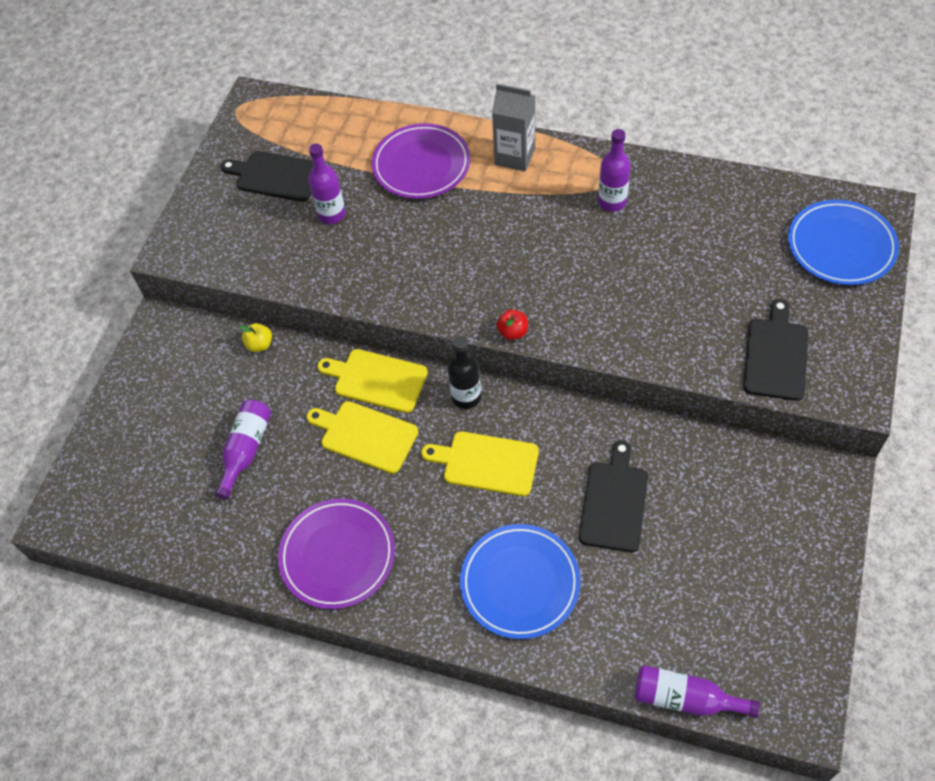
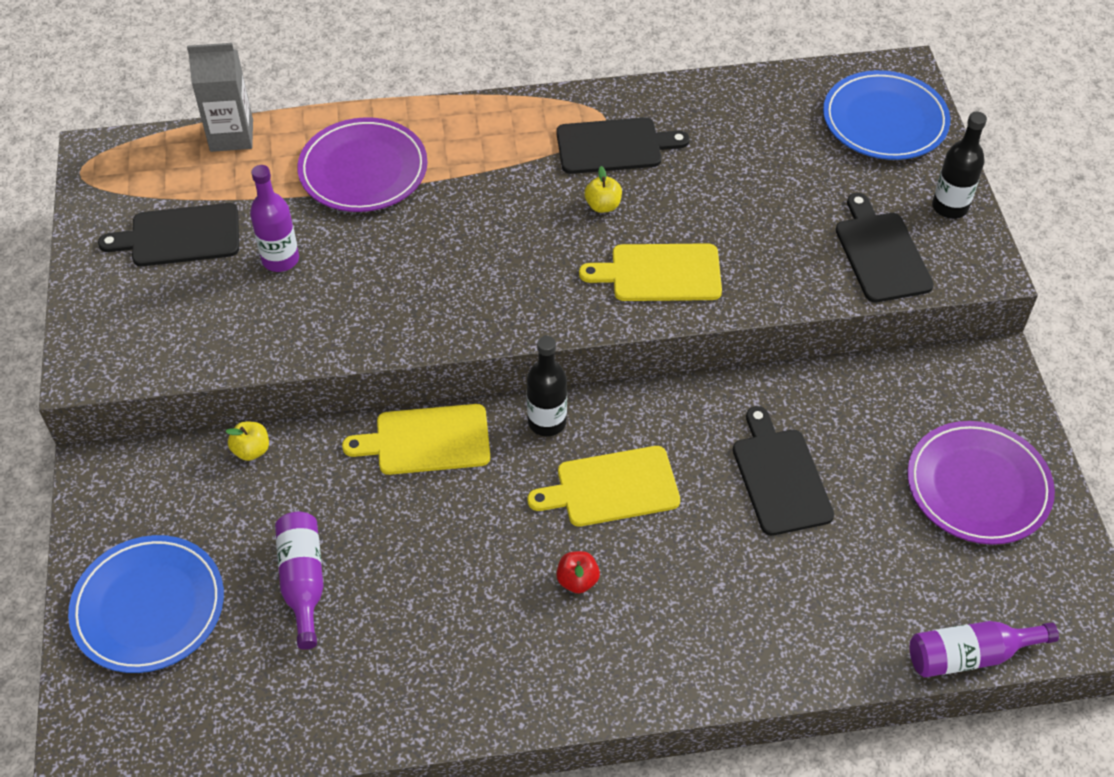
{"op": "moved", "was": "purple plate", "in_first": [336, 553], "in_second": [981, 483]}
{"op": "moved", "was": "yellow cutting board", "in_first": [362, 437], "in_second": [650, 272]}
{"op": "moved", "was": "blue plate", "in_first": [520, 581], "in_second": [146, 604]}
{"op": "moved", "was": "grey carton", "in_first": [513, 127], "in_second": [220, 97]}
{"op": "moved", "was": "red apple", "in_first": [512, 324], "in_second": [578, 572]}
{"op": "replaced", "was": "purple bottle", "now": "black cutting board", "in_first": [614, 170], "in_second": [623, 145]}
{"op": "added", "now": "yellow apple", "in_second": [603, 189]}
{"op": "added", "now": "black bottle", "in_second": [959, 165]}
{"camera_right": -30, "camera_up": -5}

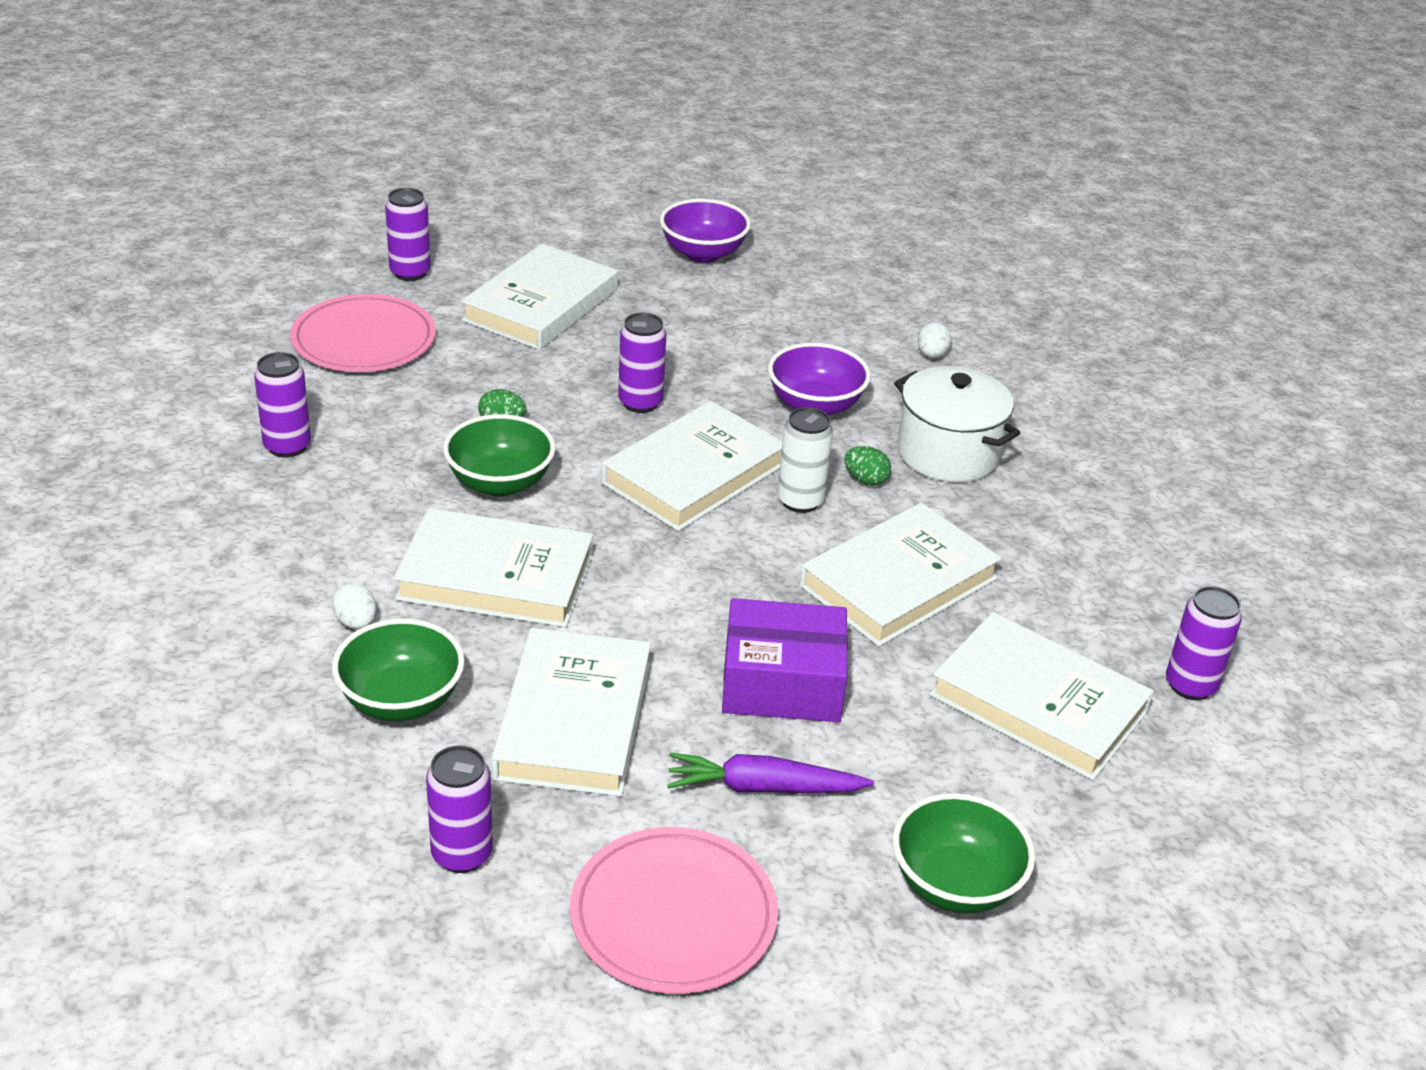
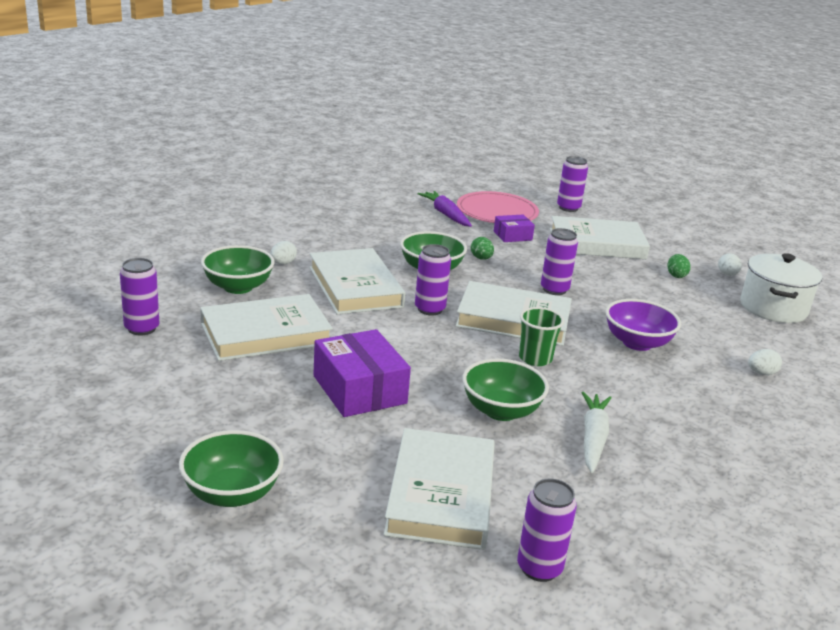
{"op": "moved", "was": "purple can", "in_first": [282, 405], "in_second": [433, 280]}
{"op": "removed", "was": "pink plate", "in_first": [674, 910]}
{"op": "replaced", "was": "purple bowl", "now": "white egg", "in_first": [705, 231], "in_second": [730, 264]}
{"op": "moved", "was": "purple carrot", "in_first": [770, 773], "in_second": [444, 209]}
{"op": "replaced", "was": "white can", "now": "green cup", "in_first": [805, 460], "in_second": [541, 336]}
{"op": "replaced", "was": "white book", "now": "green bowl", "in_first": [901, 574], "in_second": [505, 390]}
{"op": "moved", "was": "green egg", "in_first": [867, 466], "in_second": [679, 266]}
{"op": "moved", "was": "white pot", "in_first": [957, 424], "in_second": [781, 288]}
{"op": "added", "now": "purple box", "in_second": [514, 228]}
{"op": "added", "now": "white carrot", "in_second": [597, 432]}
{"camera_right": 60, "camera_up": -10}

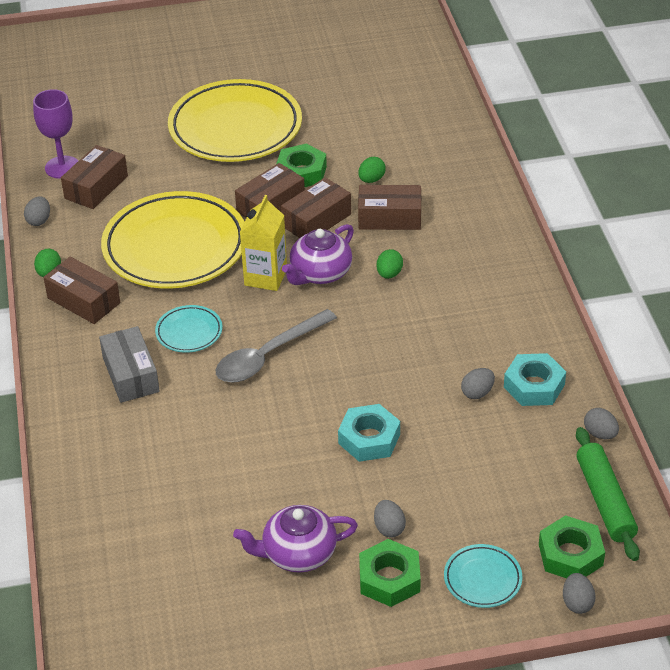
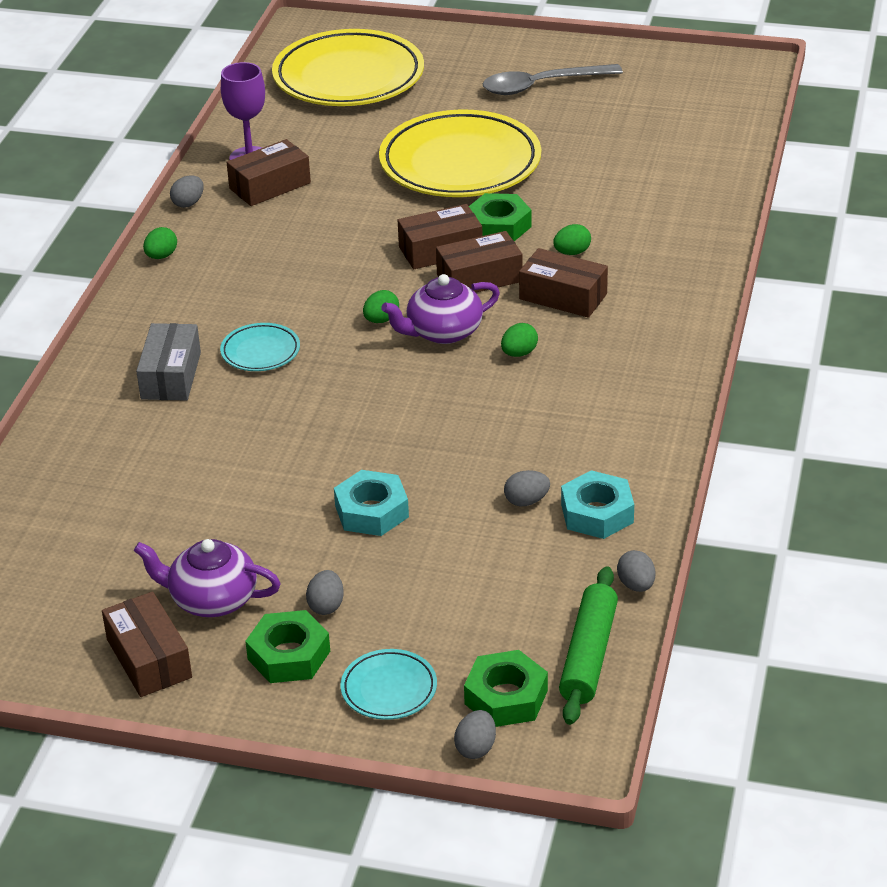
{"op": "moved", "was": "brown box", "in_first": [81, 290], "in_second": [147, 644]}
{"op": "moved", "was": "yellow plate", "in_first": [172, 240], "in_second": [348, 67]}
{"op": "moved", "was": "grey spoon", "in_first": [276, 346], "in_second": [553, 79]}
{"op": "replaced", "was": "yellow carton", "now": "green egg", "in_first": [263, 243], "in_second": [381, 306]}
{"camera_right": 25, "camera_up": -5}

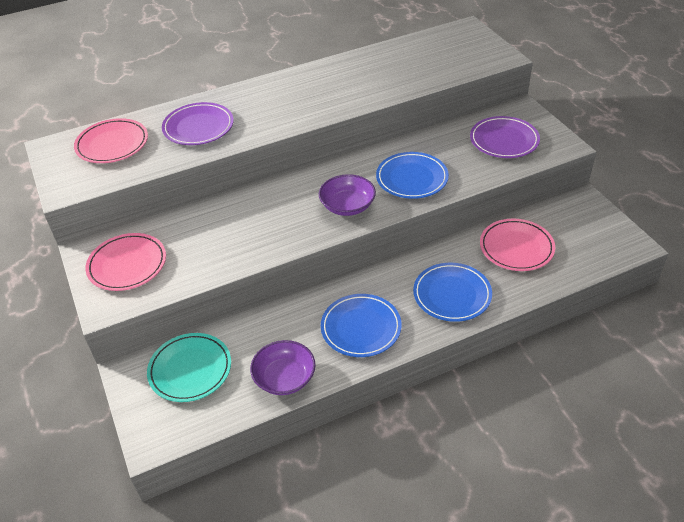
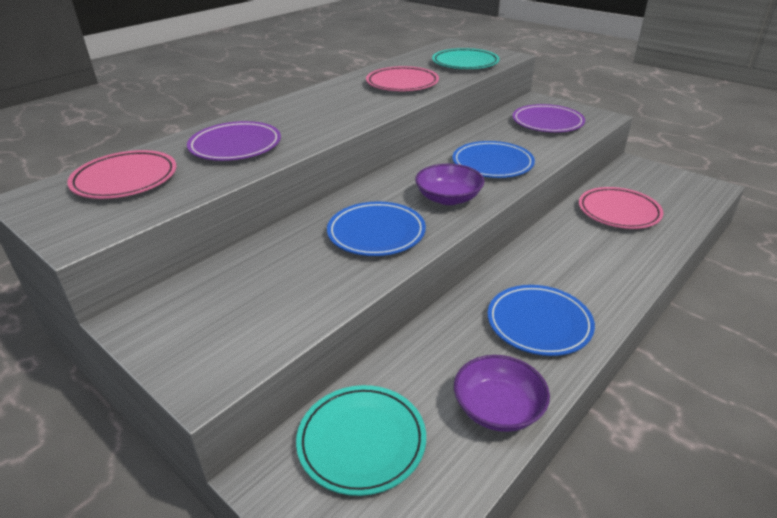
{"op": "moved", "was": "pink plate", "in_first": [125, 262], "in_second": [402, 78]}
{"op": "moved", "was": "blue plate", "in_first": [452, 292], "in_second": [376, 228]}
{"op": "added", "now": "turquoise plate", "in_second": [466, 58]}
{"camera_right": -25, "camera_up": -10}

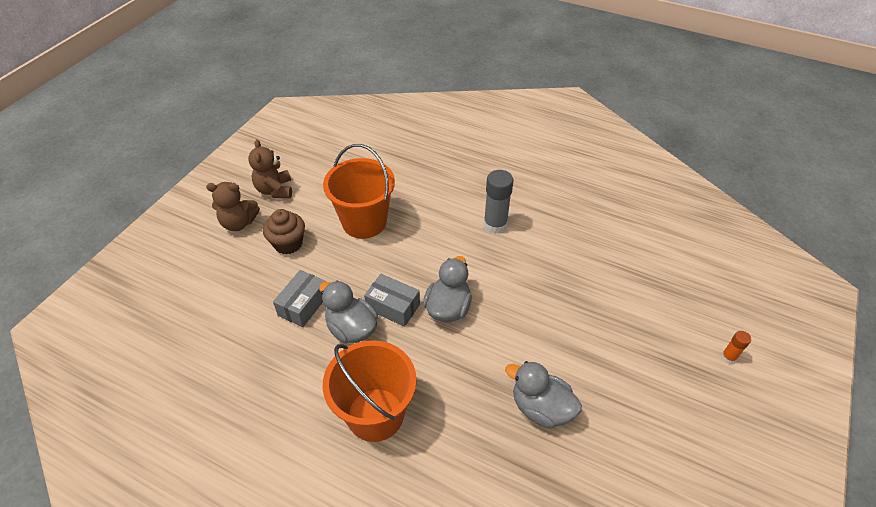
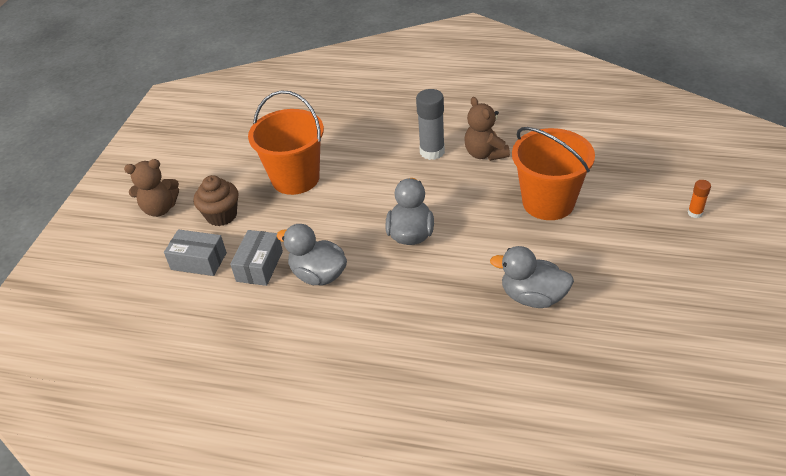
{"op": "moved", "was": "brown teddy bear", "in_first": [270, 168], "in_second": [487, 129]}
{"op": "moved", "was": "orange bucket", "in_first": [370, 391], "in_second": [553, 173]}
{"op": "moved", "was": "grey box", "in_first": [392, 300], "in_second": [195, 252]}
{"camera_right": -10, "camera_up": -5}

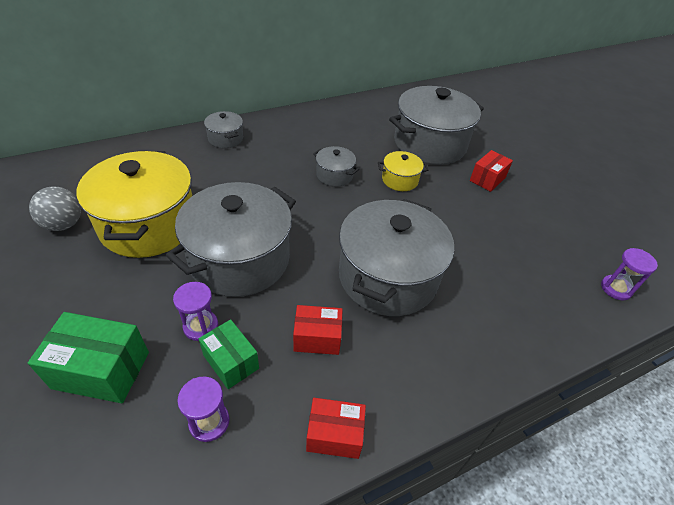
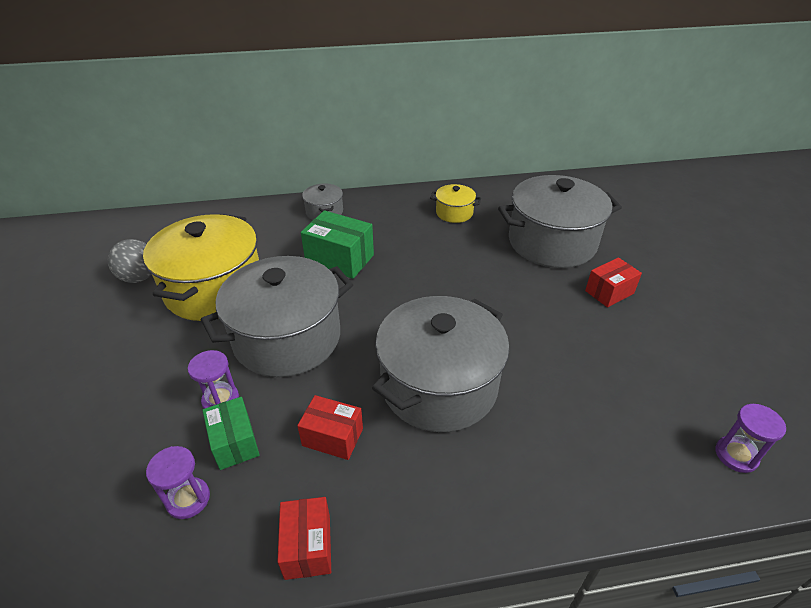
{"op": "moved", "was": "green box", "in_first": [88, 357], "in_second": [337, 244]}
{"op": "turned", "was": "red box", "in_first": [336, 428], "in_second": [304, 538], "clockwise": 60}
{"op": "removed", "was": "grey pot", "in_first": [336, 166]}
{"op": "moved", "was": "yellow pot", "in_first": [403, 171], "in_second": [455, 203]}
{"camera_right": 20, "camera_up": -5}

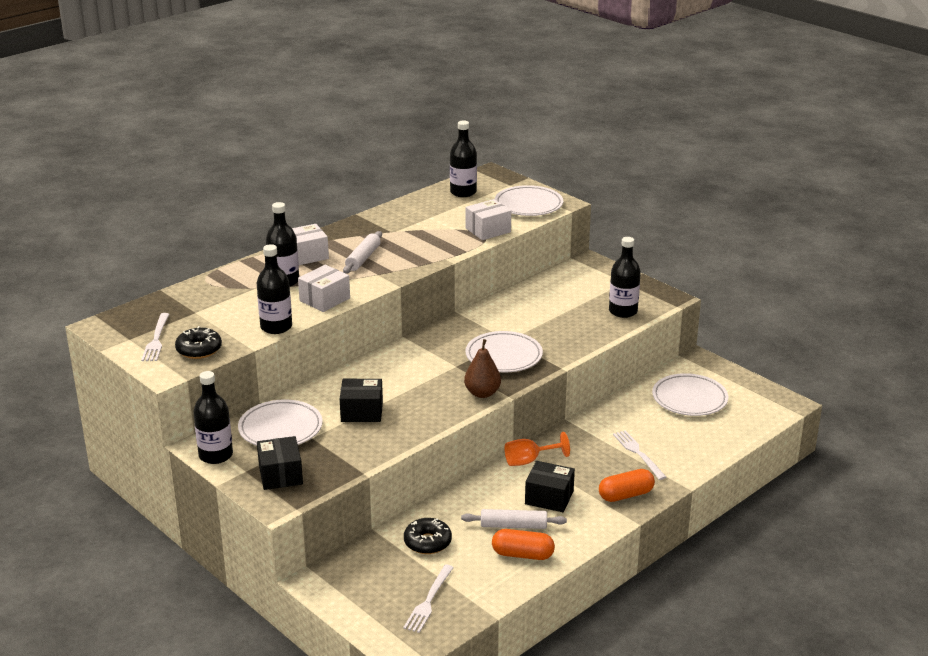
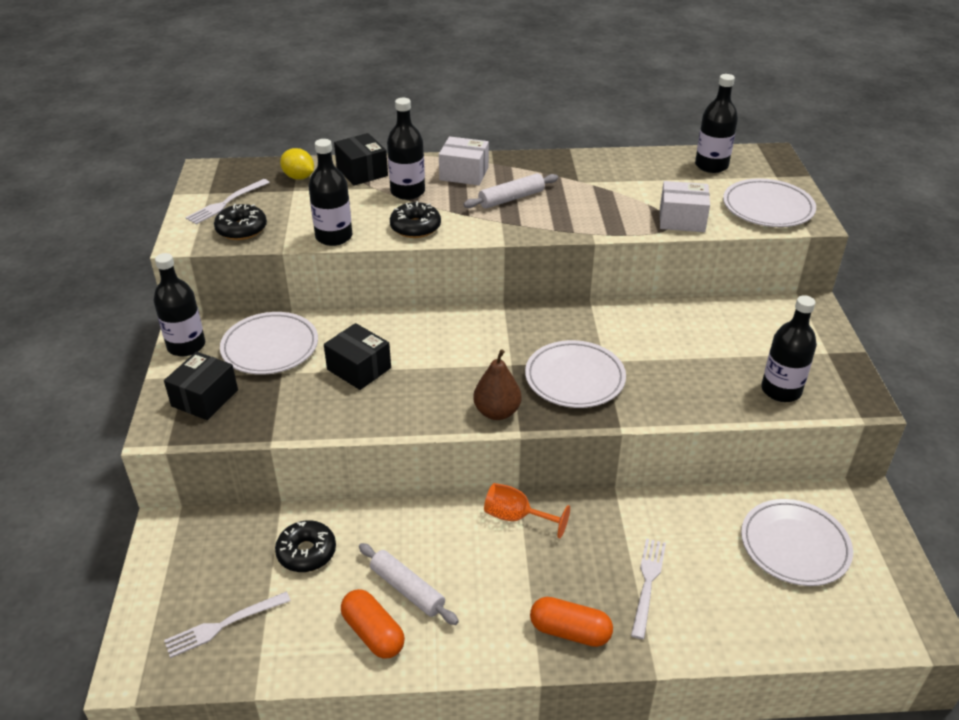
{"op": "replaced", "was": "white box", "now": "black donut", "in_first": [324, 288], "in_second": [415, 219]}
{"op": "moved", "was": "black box", "in_first": [550, 486], "in_second": [361, 159]}
{"op": "added", "now": "yellow lemon", "in_second": [297, 164]}
{"camera_right": 40, "camera_up": 10}

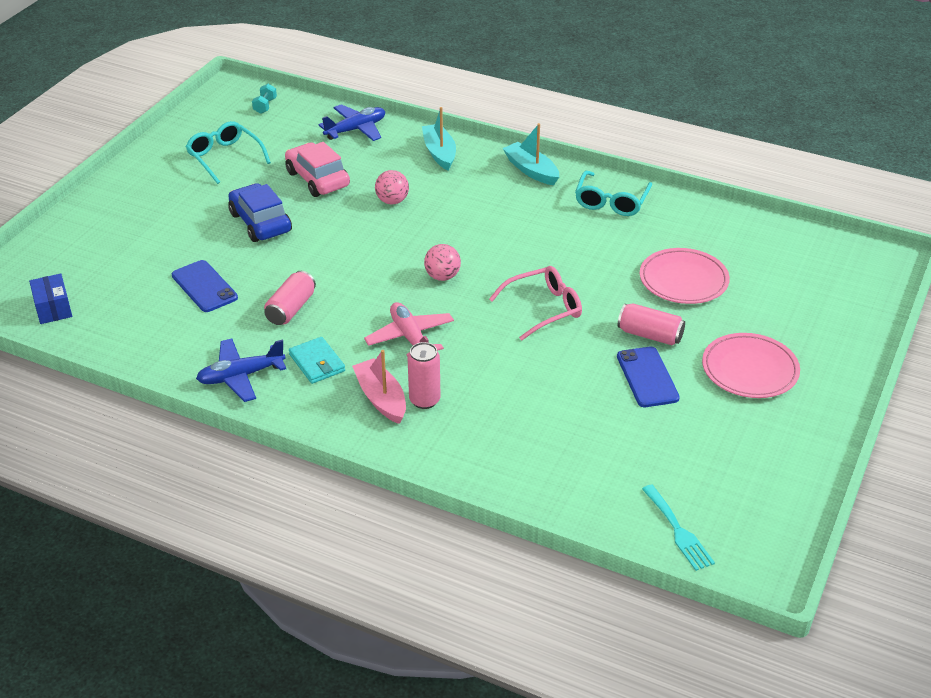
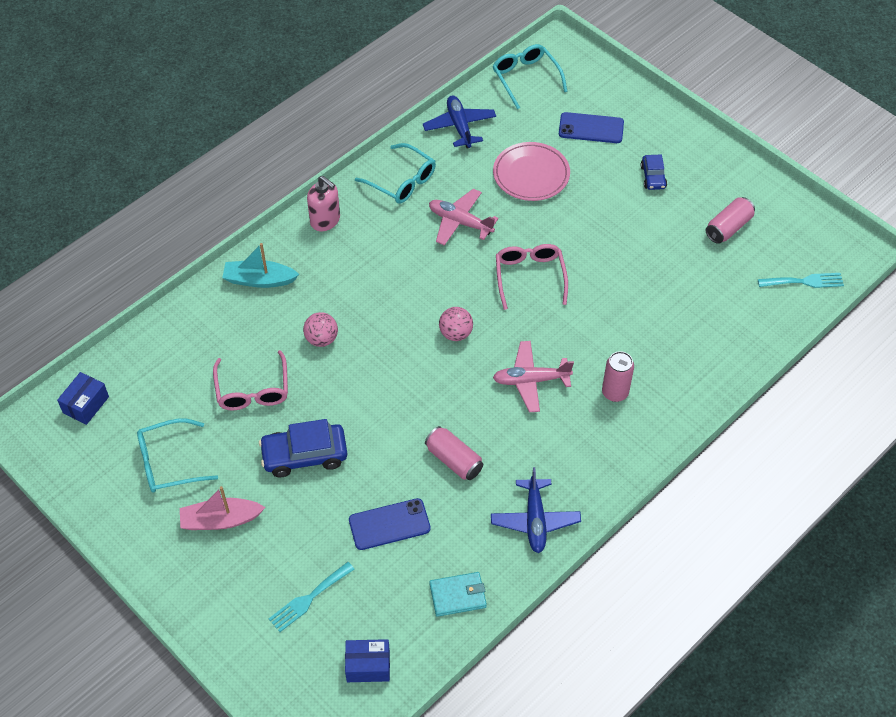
{"op": "replaced", "was": "turquoise dumbbell", "now": "blue box", "in_first": [264, 99], "in_second": [83, 398]}
{"op": "replaced", "was": "pink car", "now": "pink glasses", "in_first": [317, 169], "in_second": [250, 380]}
{"op": "moved", "was": "turquoise wallet", "in_first": [317, 360], "in_second": [458, 594]}
{"op": "moved", "was": "blue plane", "in_first": [352, 122], "in_second": [459, 121]}
{"op": "moved", "was": "pink boat", "in_first": [379, 387], "in_second": [222, 508]}
{"op": "replaced", "was": "turquoise boat", "now": "pink soap dispenser", "in_first": [531, 154], "in_second": [323, 203]}
{"op": "moved", "was": "blue phone", "in_first": [648, 377], "in_second": [591, 127]}
{"op": "moved", "was": "pink can", "in_first": [651, 324], "in_second": [730, 220]}
{"op": "replaced", "was": "pink plate", "now": "blue car", "in_first": [751, 365], "in_second": [654, 172]}
{"op": "added", "now": "turquoise fork", "in_second": [312, 597]}
{"op": "added", "now": "pink plane", "in_second": [464, 217]}
{"op": "added", "now": "turquoise glasses", "in_second": [530, 76]}
{"camera_right": -70, "camera_up": 15}

